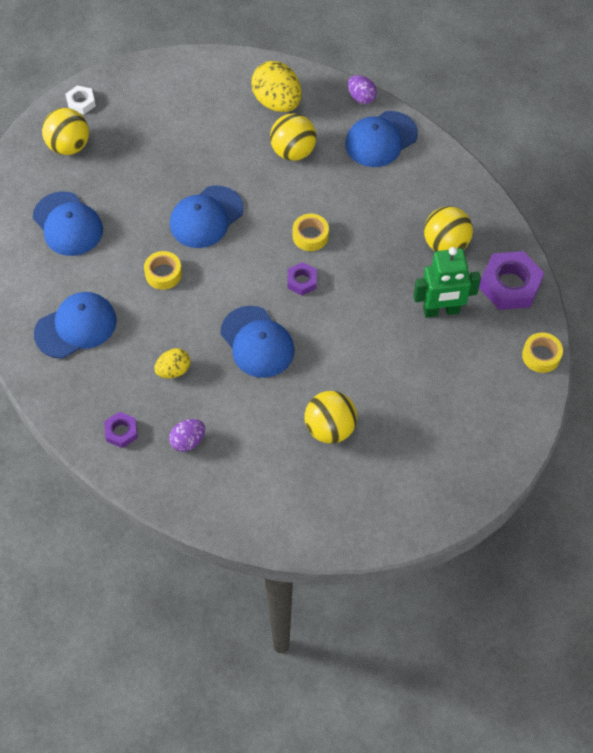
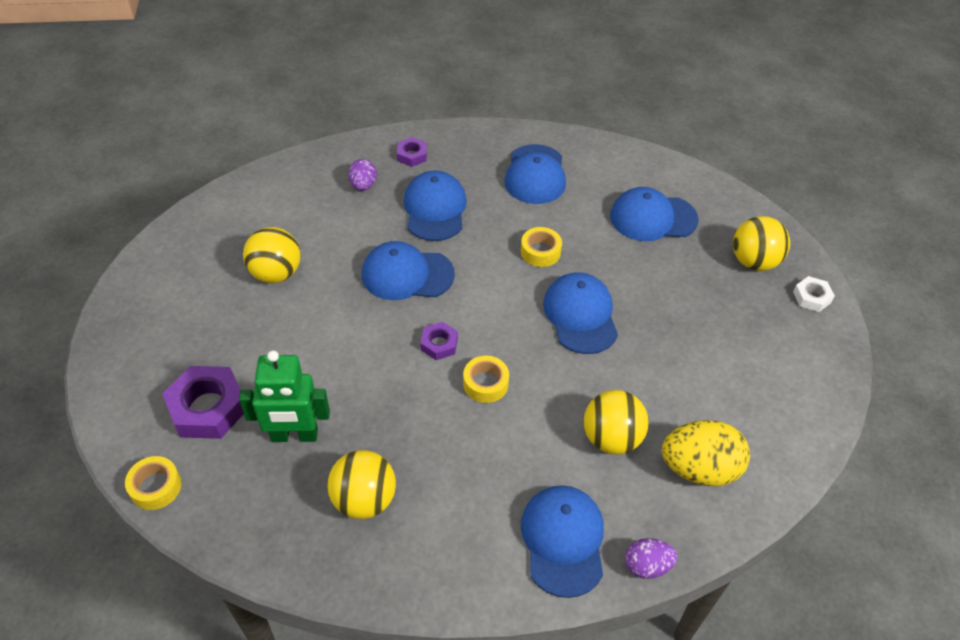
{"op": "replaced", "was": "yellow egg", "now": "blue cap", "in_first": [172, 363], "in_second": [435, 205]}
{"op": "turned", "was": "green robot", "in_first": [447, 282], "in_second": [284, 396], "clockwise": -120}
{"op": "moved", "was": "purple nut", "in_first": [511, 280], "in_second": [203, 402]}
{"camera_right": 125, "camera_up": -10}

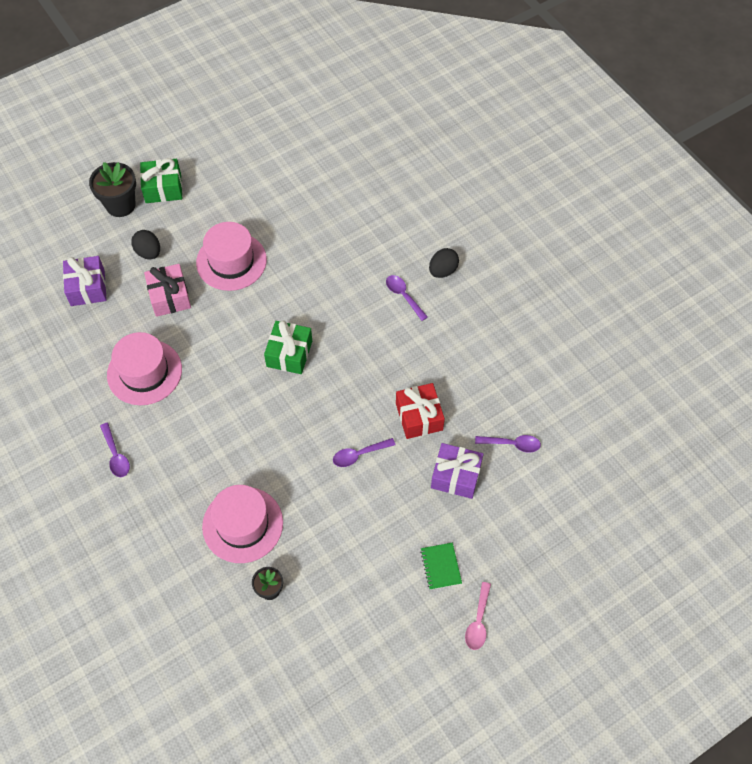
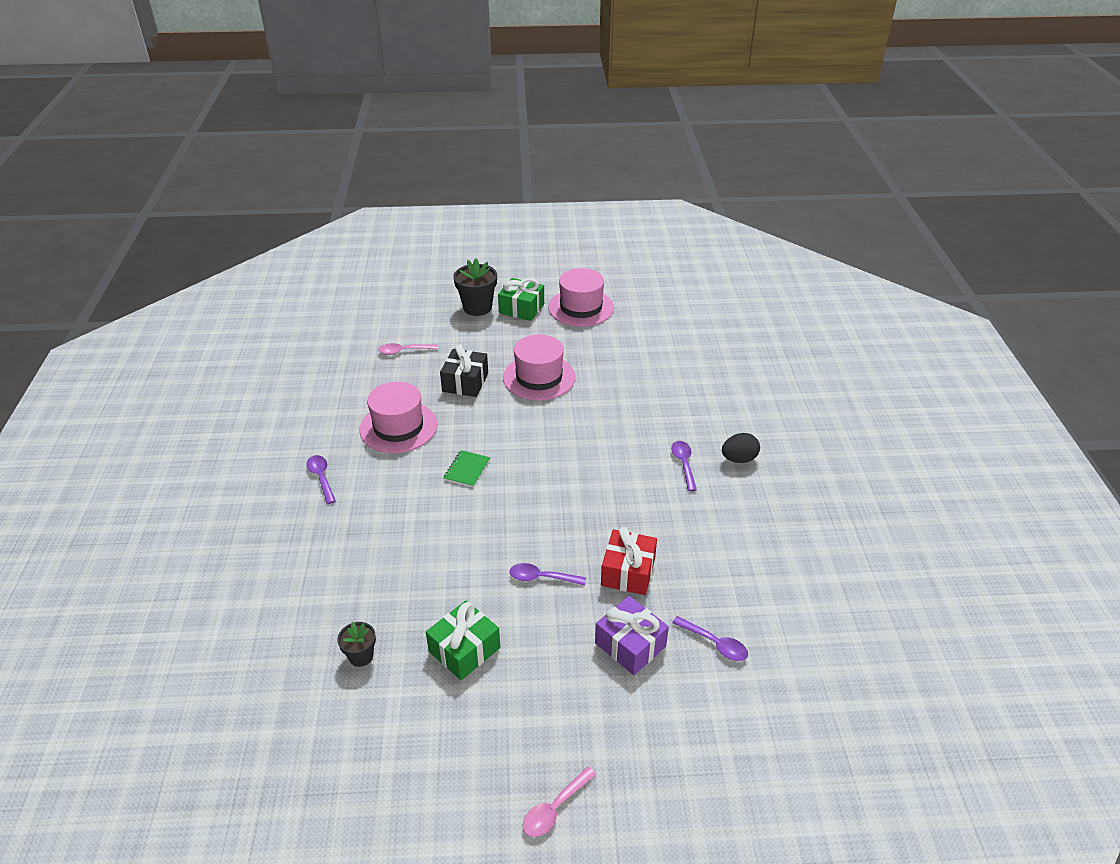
{"op": "replaced", "was": "purple gift", "now": "pink spoon", "in_first": [85, 281], "in_second": [408, 349]}
{"op": "turned", "was": "purple spoon", "in_first": [115, 450], "in_second": [321, 479], "clockwise": 150}
{"op": "removed", "was": "black egg", "in_first": [145, 244]}
{"op": "recoloured", "was": "pink gift", "now": "black gift", "in_first": [167, 290], "in_second": [464, 371]}
{"op": "moved", "was": "pink hat", "in_first": [242, 524], "in_second": [581, 297]}
{"op": "moved", "was": "green gift", "in_first": [288, 347], "in_second": [463, 640]}
{"op": "moved", "was": "green notebook", "in_first": [441, 566], "in_second": [467, 468]}
{"camera_right": 30, "camera_up": -20}

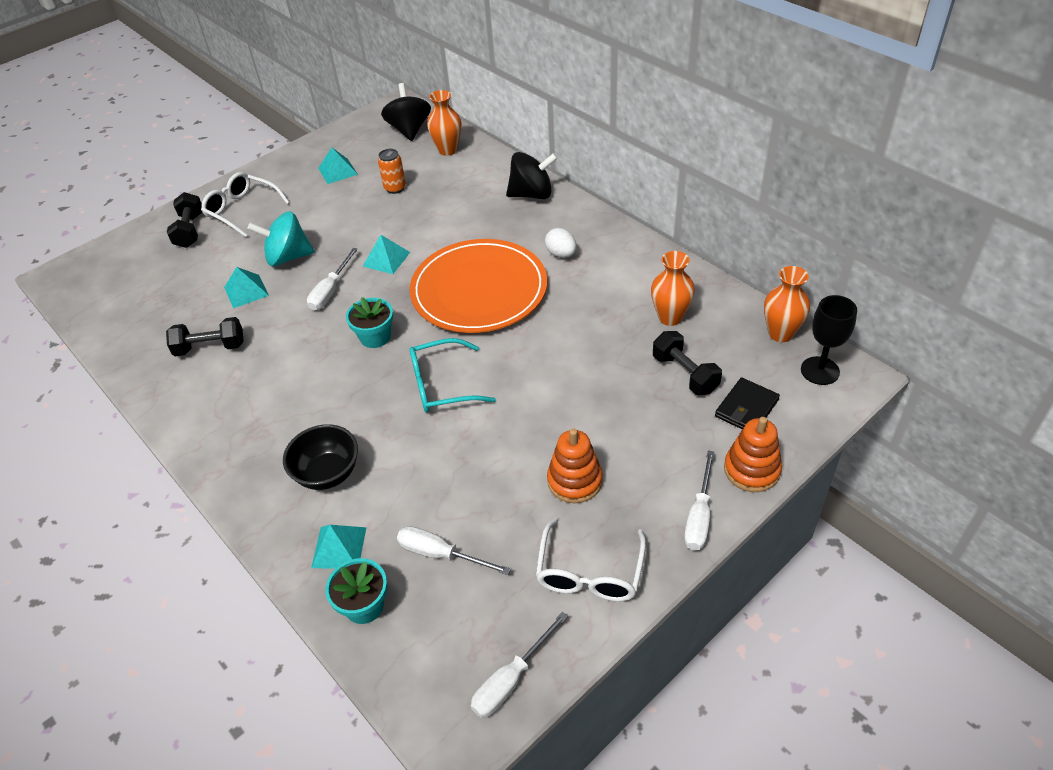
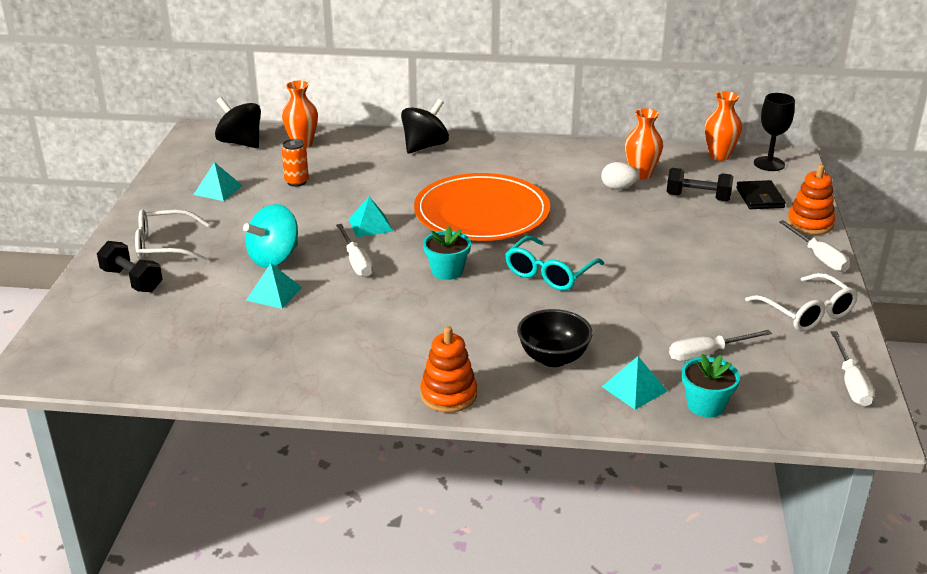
{"op": "removed", "was": "black dumbbell", "in_first": [205, 337]}
{"op": "moved", "was": "white egg", "in_first": [561, 243], "in_second": [619, 175]}
{"op": "moved", "was": "orange stacking toy", "in_first": [575, 466], "in_second": [448, 369]}
{"camera_right": -45, "camera_up": -15}

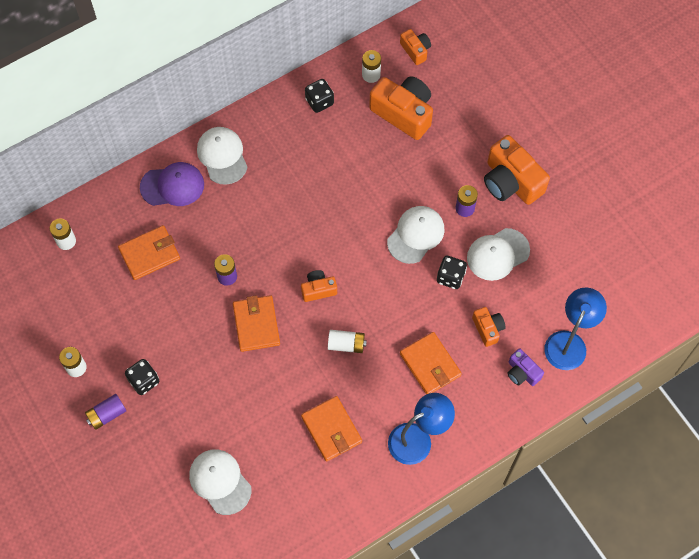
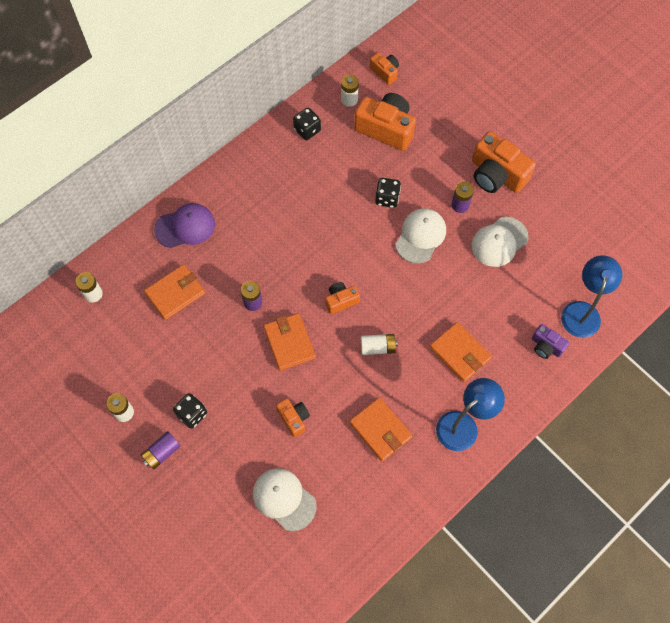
{"op": "removed", "was": "white cap", "in_first": [222, 156]}
{"op": "moved", "was": "black dice", "in_first": [452, 272], "in_second": [388, 193]}
{"op": "moved", "was": "orange camera", "in_first": [488, 327], "in_second": [293, 418]}
{"camera_right": -10, "camera_up": 0}

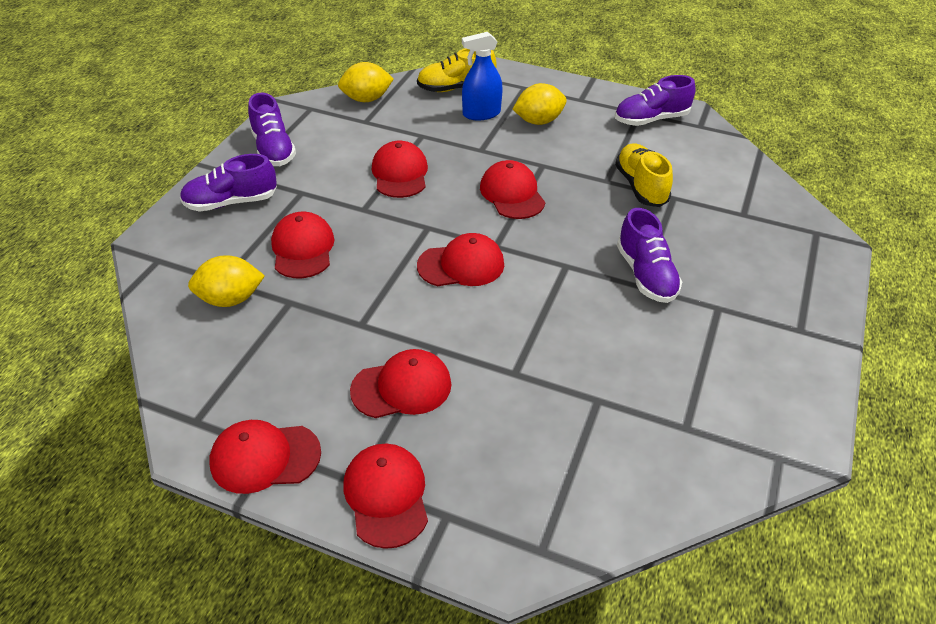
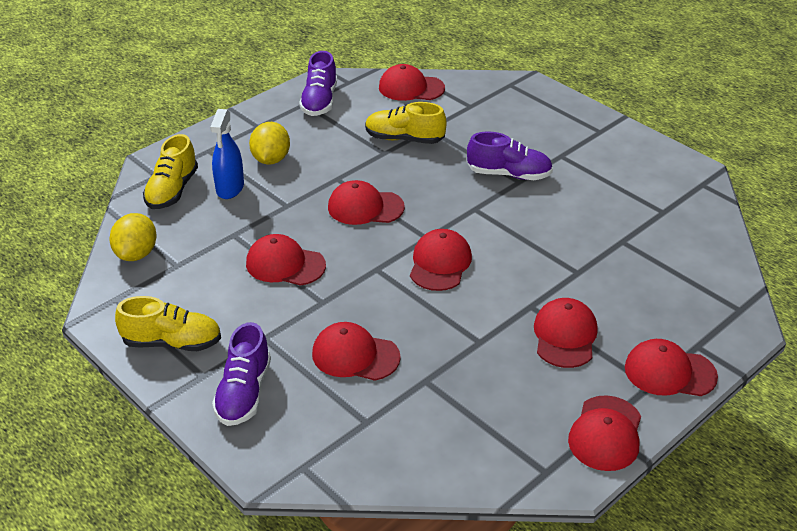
{"op": "removed", "was": "yellow lemon", "in_first": [226, 281]}
{"op": "recoloured", "was": "purple shoe", "now": "yellow shoe", "in_first": [272, 129], "in_second": [168, 323]}
{"op": "added", "now": "red cap", "in_second": [412, 82]}
{"camera_right": -65, "camera_up": -5}

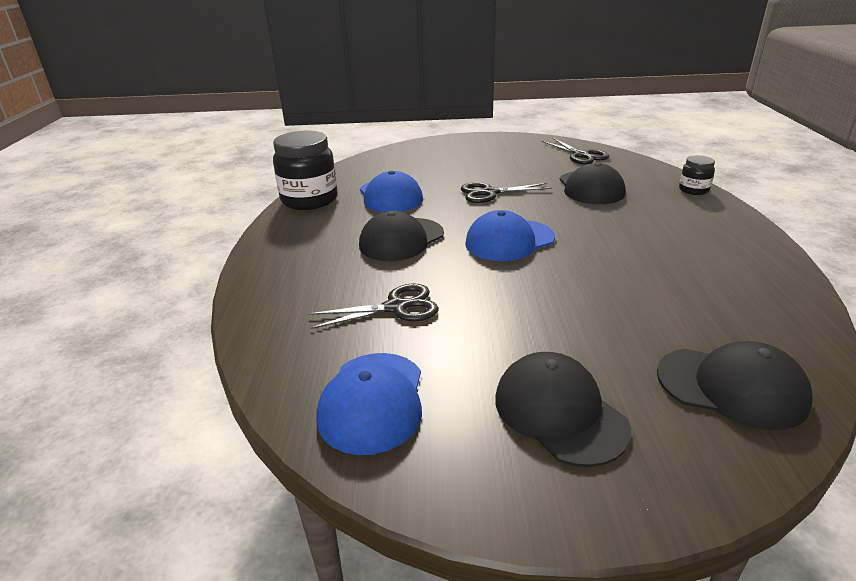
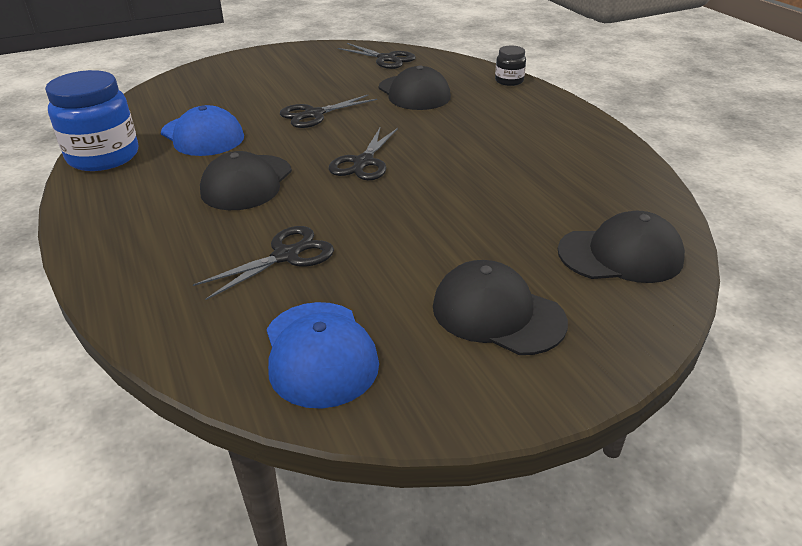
{"op": "recoloured", "was": "black jar", "now": "blue jar", "in_first": [305, 170], "in_second": [91, 120]}
{"op": "replaced", "was": "blue cap", "now": "black scissors", "in_first": [510, 235], "in_second": [363, 154]}
{"camera_right": -25, "camera_up": 5}

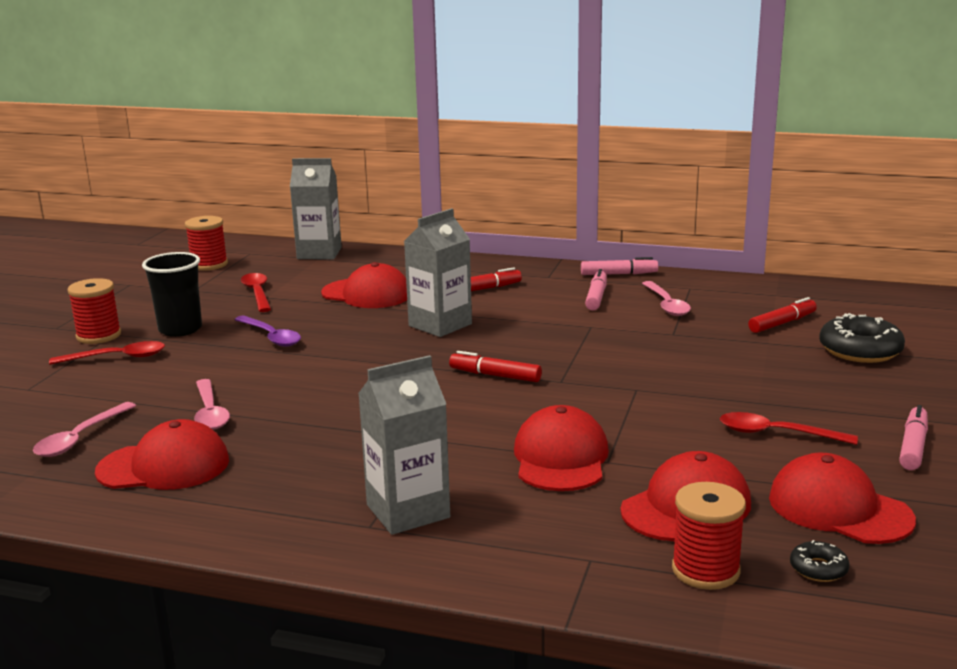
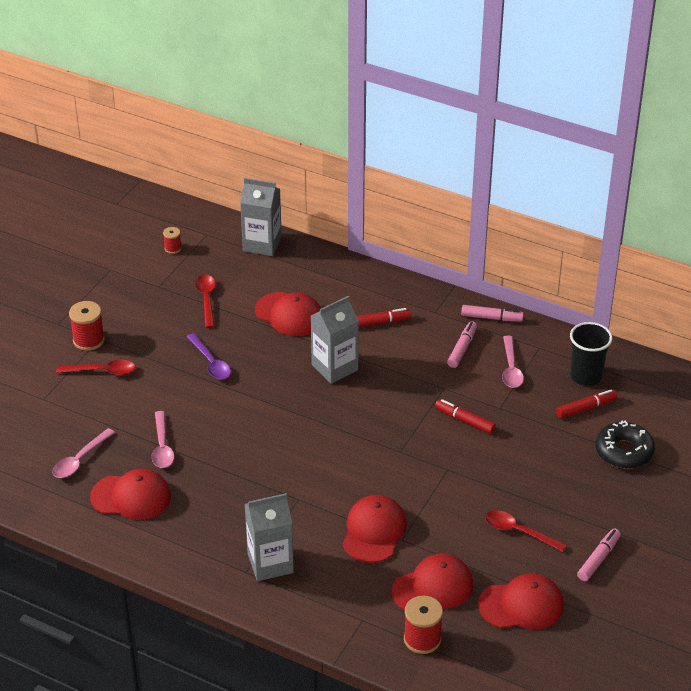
{"op": "moved", "was": "black cup", "in_first": [172, 294], "in_second": [591, 354]}
{"op": "resized", "was": "red spool", "in_first": [206, 243], "in_second": [172, 240], "ratio": 0.57}
{"op": "moved", "was": "red marker", "in_first": [495, 366], "in_second": [465, 416]}
{"op": "turned", "was": "red cap", "in_first": [842, 498], "in_second": [521, 601], "clockwise": 120}
{"op": "removed", "was": "black donut", "in_first": [820, 561]}
{"camera_right": 10, "camera_up": 20}

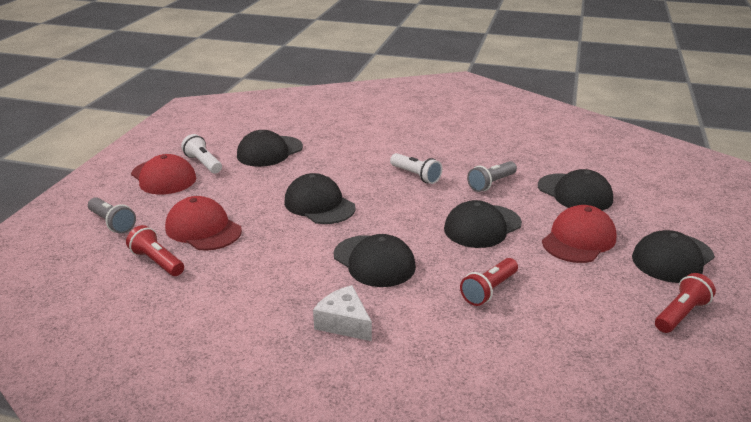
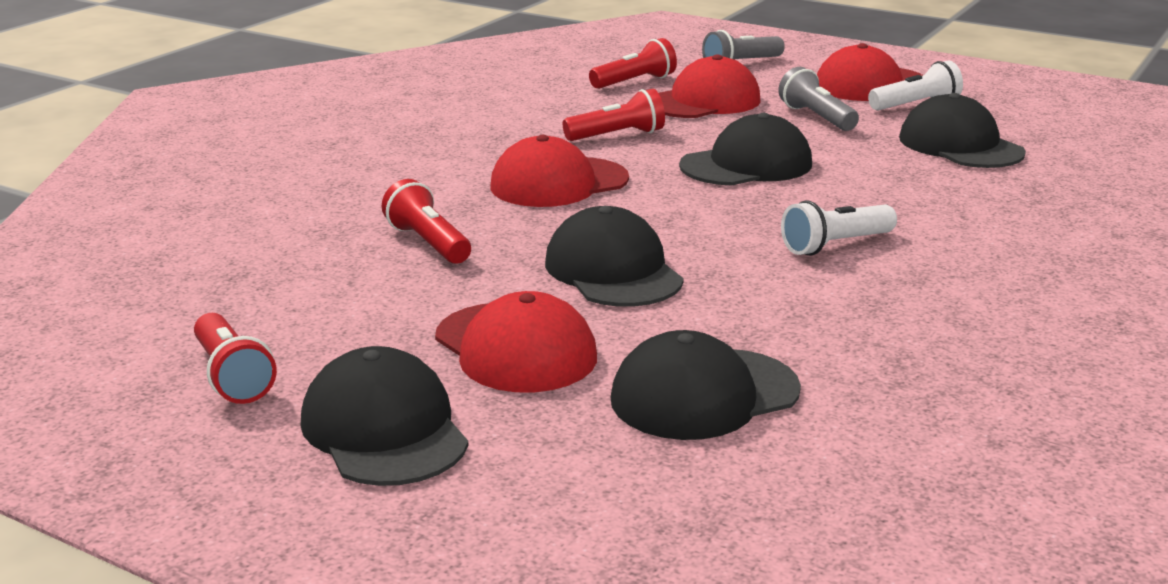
{"op": "removed", "was": "white cheese", "in_first": [342, 313]}
{"op": "recoloured", "was": "black cap", "now": "red cap", "in_first": [375, 260], "in_second": [559, 171]}
{"op": "moved", "was": "grey flashlight", "in_first": [492, 176], "in_second": [818, 99]}
{"op": "added", "now": "red flashlight", "in_second": [614, 115]}
{"camera_right": 105, "camera_up": -5}

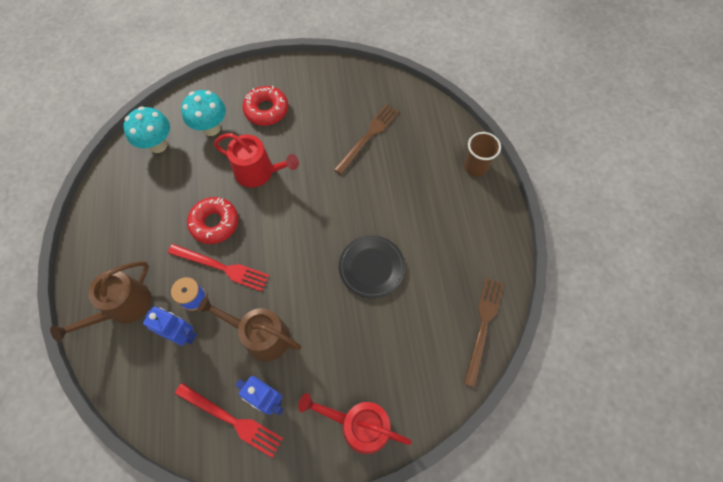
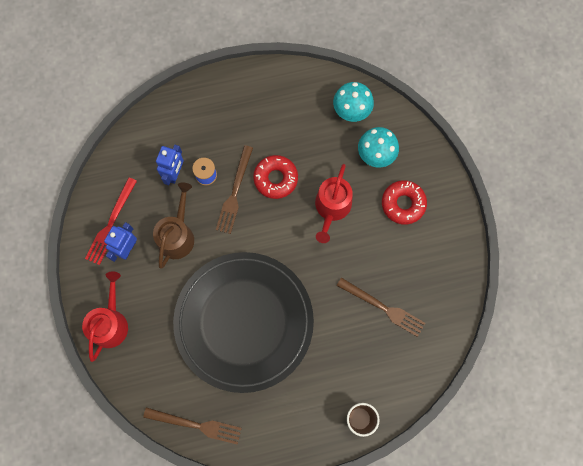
{"op": "removed", "was": "brown watering can", "in_first": [100, 302]}
{"op": "recoloured", "was": "red fork", "now": "brown fork", "in_first": [219, 267], "in_second": [234, 189]}
{"op": "resized", "was": "black plate", "in_first": [372, 266], "in_second": [243, 322], "ratio": 2.33}
{"camera_right": 85, "camera_up": 10}

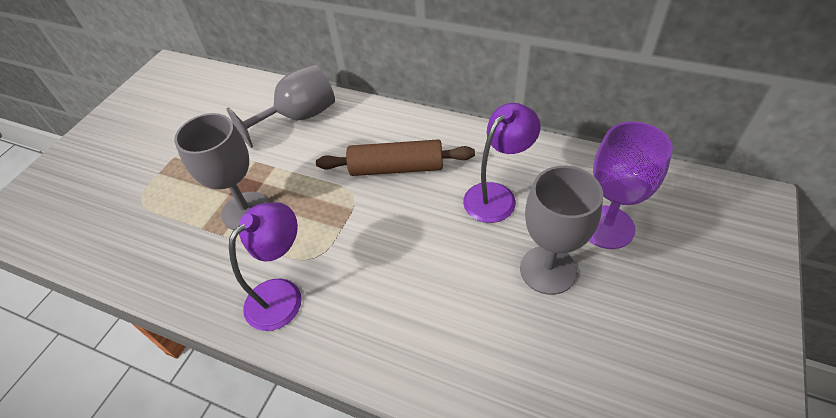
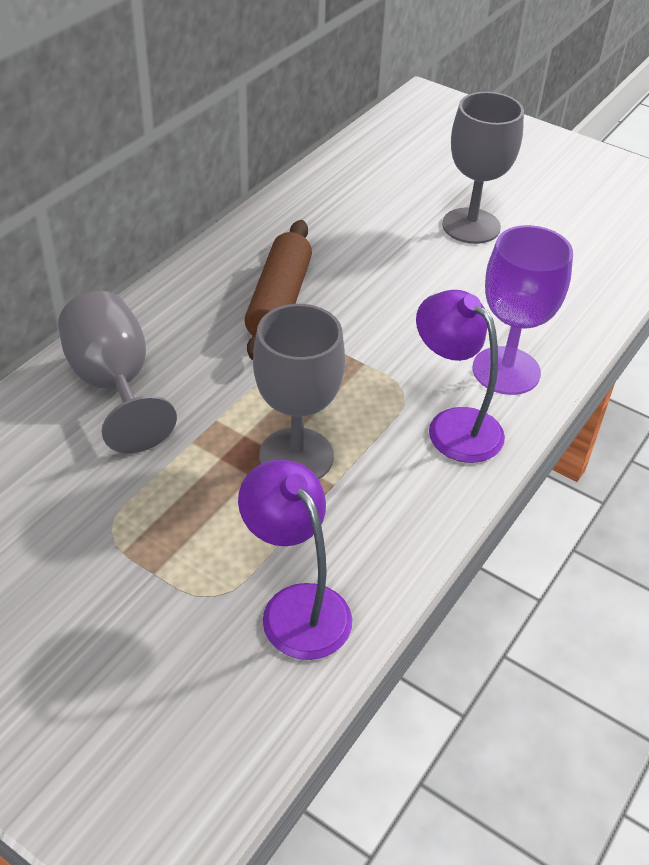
{"op": "moved", "was": "purple lamp", "in_first": [502, 163], "in_second": [295, 560]}
{"op": "moved", "was": "purple goblet", "in_first": [631, 185], "in_second": [522, 310]}
{"camera_right": -85, "camera_up": -5}

